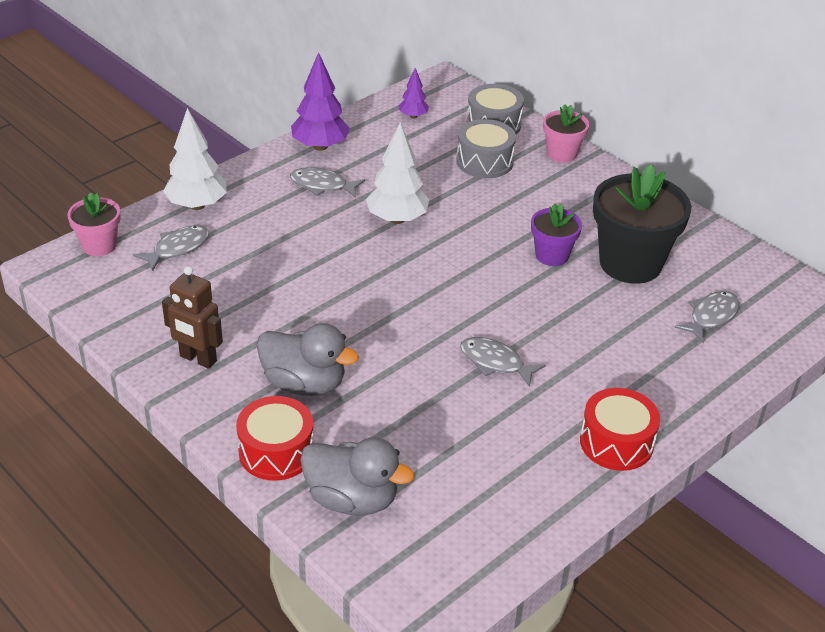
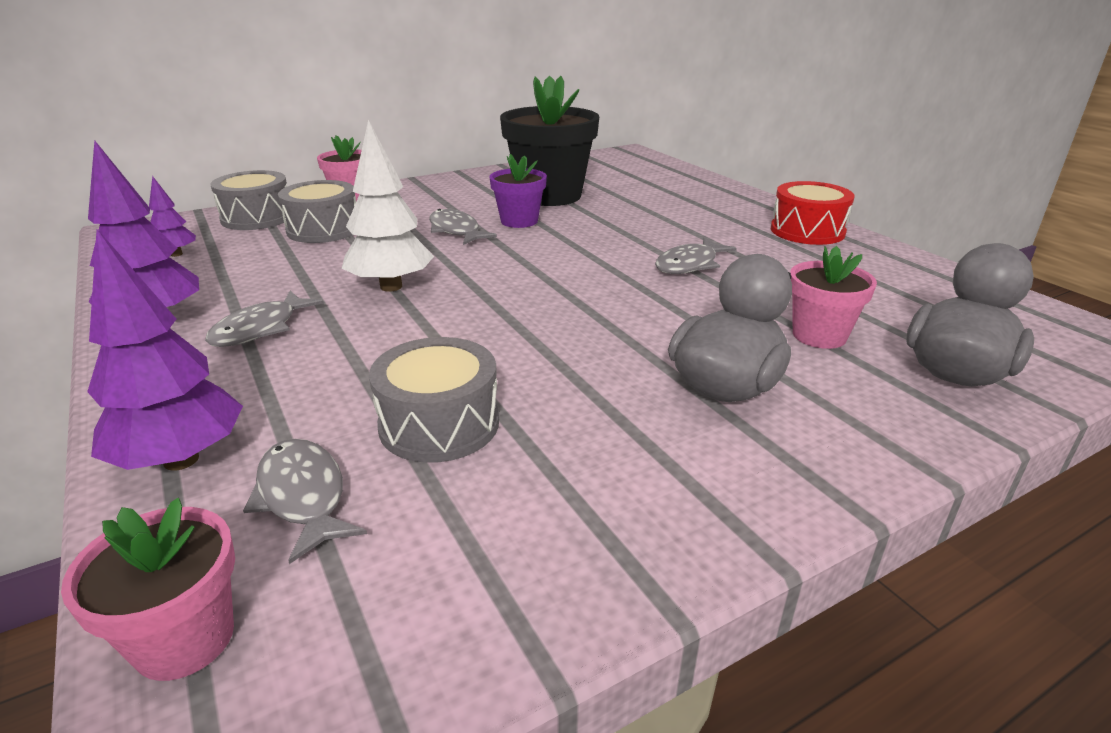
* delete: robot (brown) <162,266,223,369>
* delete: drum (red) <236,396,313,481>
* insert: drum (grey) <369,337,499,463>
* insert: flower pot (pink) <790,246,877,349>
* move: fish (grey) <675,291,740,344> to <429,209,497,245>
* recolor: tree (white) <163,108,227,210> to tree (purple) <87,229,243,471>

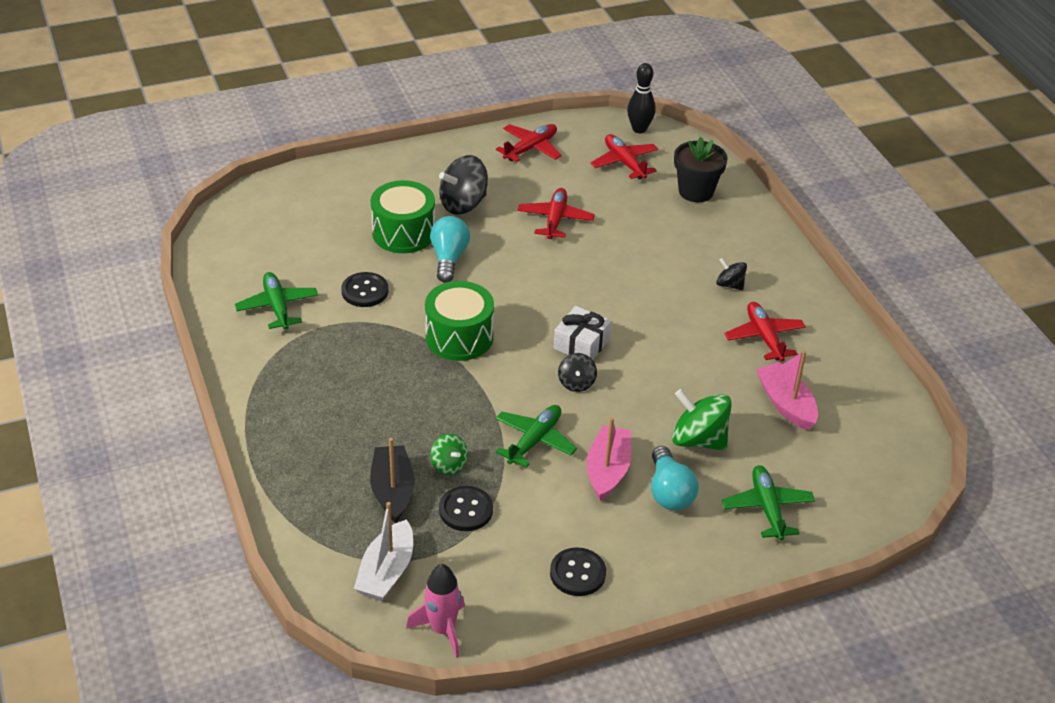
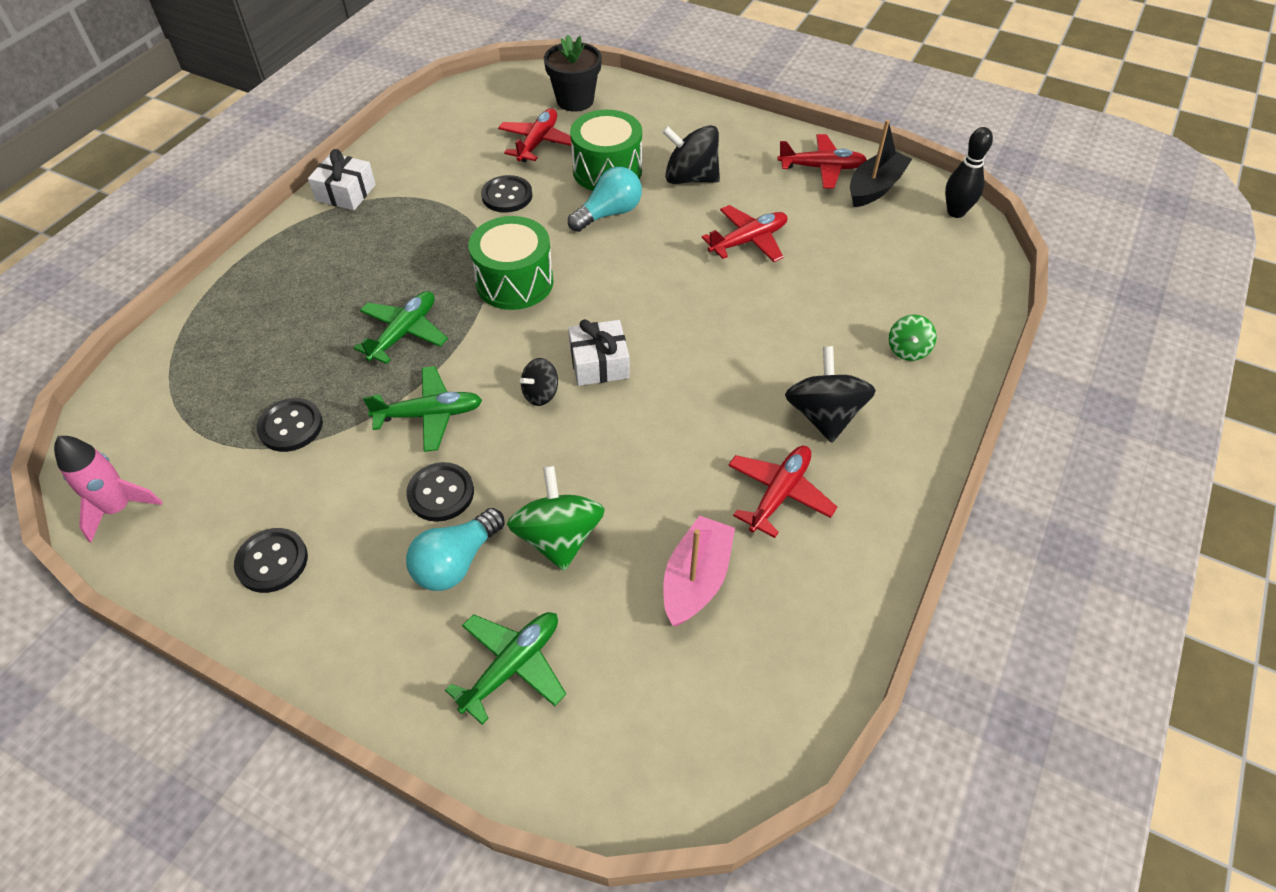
* delete: boat (white) <354,502,413,601>
* insert: gift (white) <308,149,376,210>
* move: plane (green) <235,272,318,329> to <354,291,448,364>
* move: boat (black) <370,438,415,523> to <850,120,912,207>
* move: spinning top (green) <430,434,468,475> to <889,315,937,361>
* move: plane (red) <591,134,658,179> to <498,108,571,162>
* move: flower pot (black) <674,137,728,202> to <544,35,602,112>
* replace: boat (pink) <587,417,631,501> to button (black) <406,462,474,522>
* resize: spinning top (black) <716,258,747,290> = <785,346,876,443> x1.79

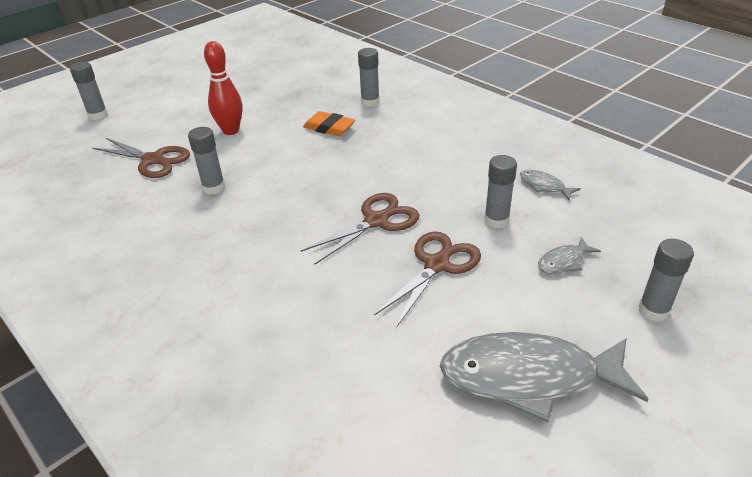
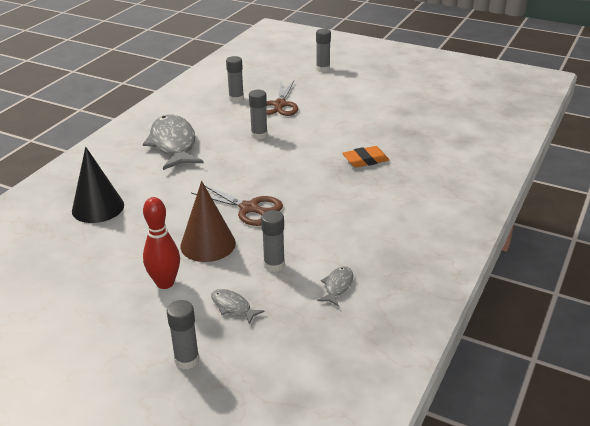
* insert: cone (black) <72,147,124,223>
* move: bowling pin (red) <204,41,243,135> to <143,197,180,289>
* move: glue stick (grey) <358,48,380,107> to <226,56,244,103>
* move: fish (grey) <440,332,649,422> to <143,115,204,170>
* replace: scissors (brown) <374,231,481,328> to cone (brown) <180,181,236,262>
* rotate: eraser (orange) <303,111,355,136> = <342,146,389,168> 60 degrees clockwise

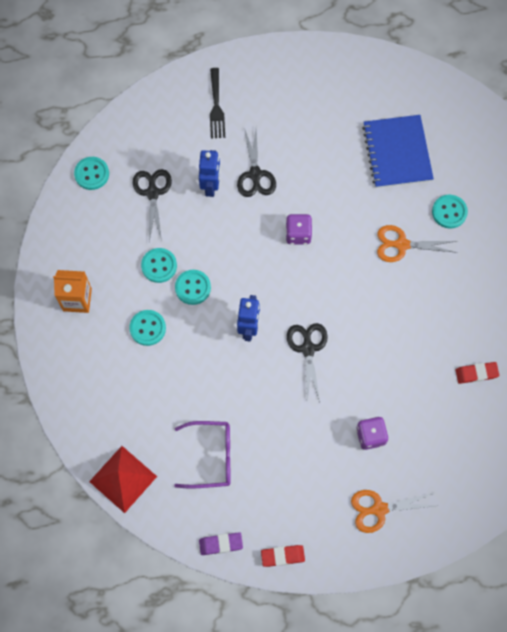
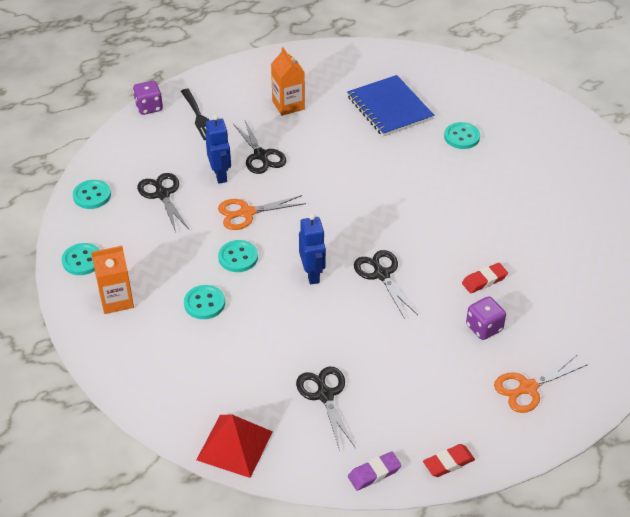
* insert: carton (orange) <271,47,305,116>
* move: button (turquoise) <141,248,177,283> to <62,243,100,275>
* move: dice (purple) <286,214,312,245> to <133,81,163,115>
* move: scissors (orange) <377,225,458,262> to <218,195,306,230>
* move: eraser (red) <456,362,499,384> to <462,263,508,293>
* replace: glasses (purple) <174,421,230,488> to scissors (black) <296,367,355,451>

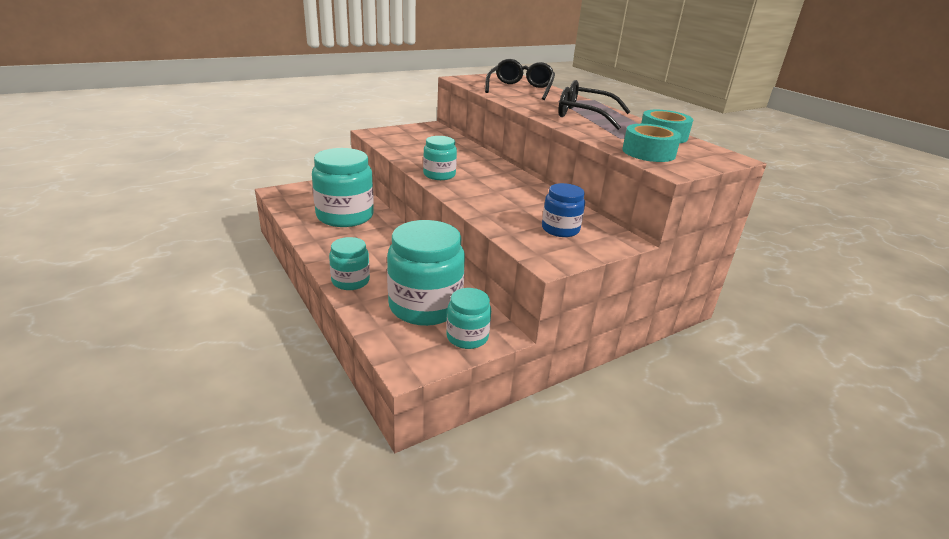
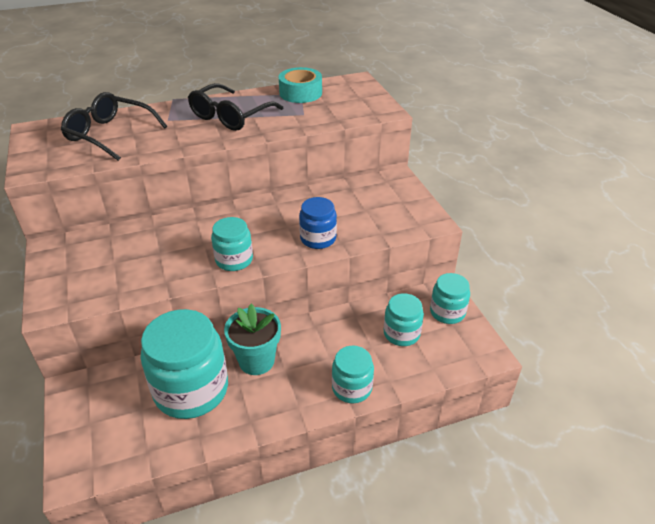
* delete: tape (turquoise) <622,124,682,162>
* insert: flower pot (turquoise) <224,304,281,375>
* move: jar (blue) <542,183,585,237> to <299,197,337,249>
* resize: jar (turquoise) <387,220,465,326> = <384,293,424,346> x0.54

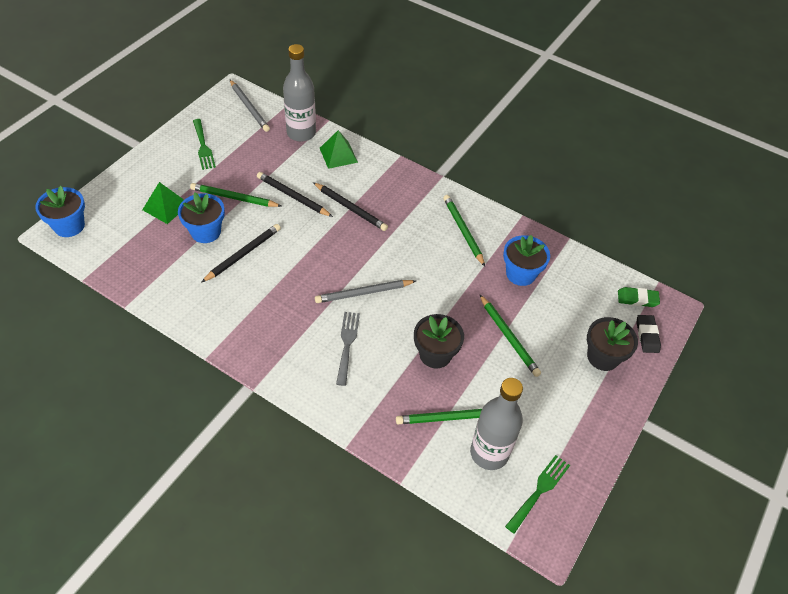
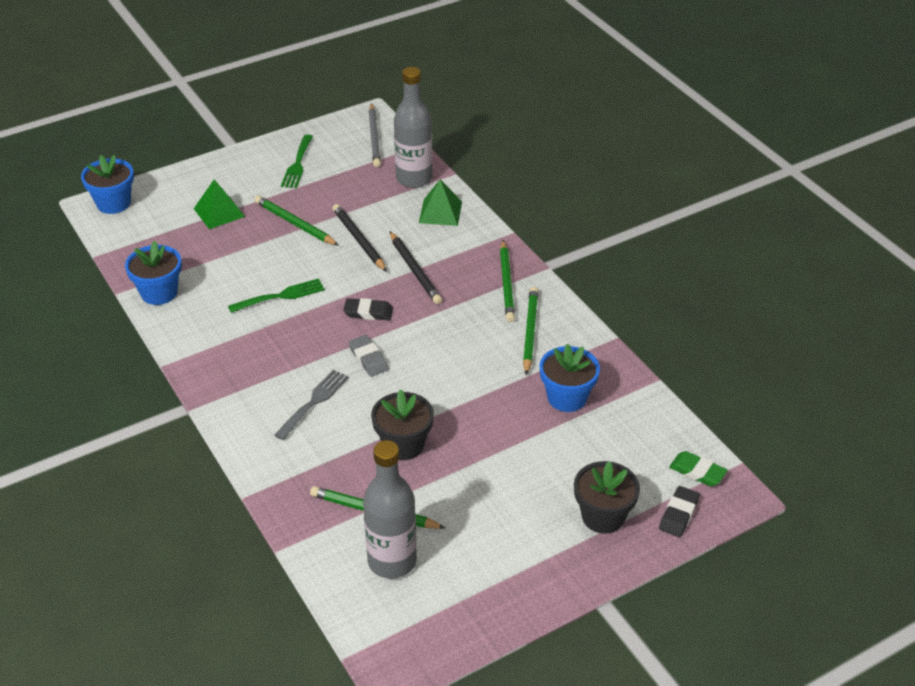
* delete: pencil (black) <201,224,281,283>
* insert: eraser (black) <343,298,393,320>
* move: flower pot (blue) <178,193,225,243> to <125,241,182,305>
* move: pencil (green) <479,294,541,377> to <500,240,515,322>
* move: fork (green) <505,455,570,534> to <228,278,325,313>
* replace: pencil (grey) <315,280,416,303> to eraser (grey) <349,335,388,377>

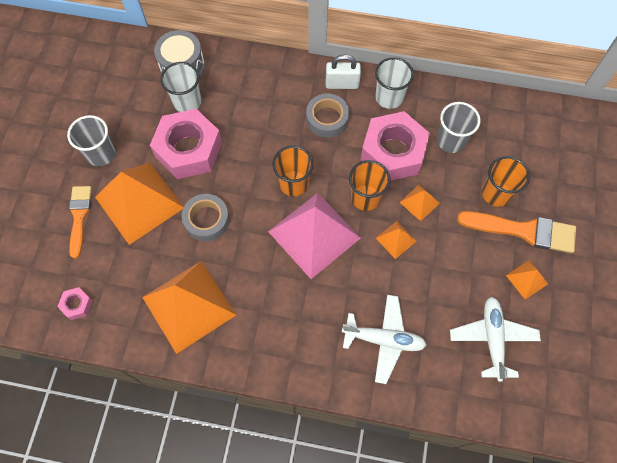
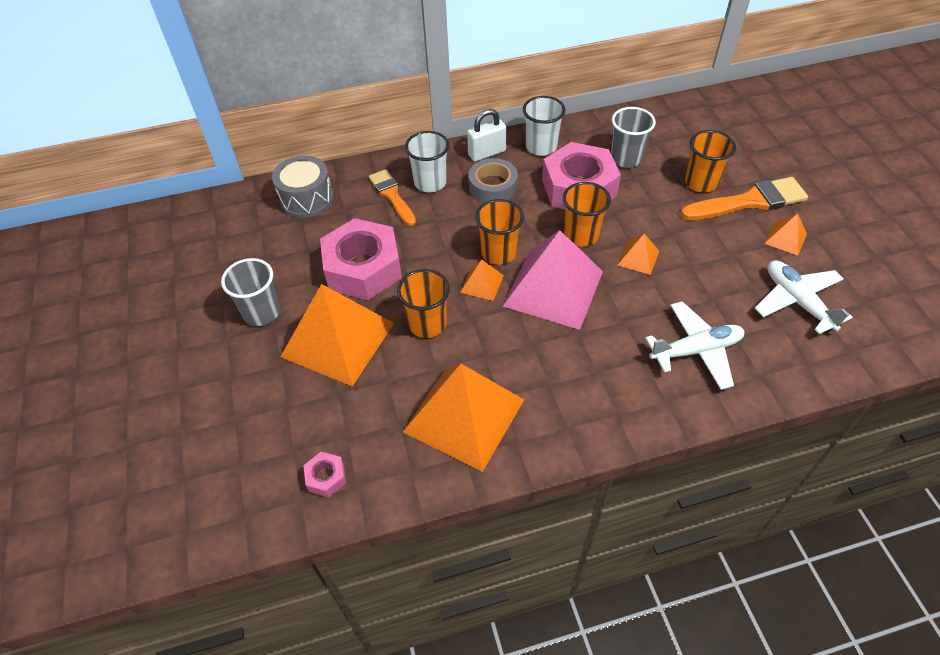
* move: brush (orange) <69,186,92,259> to <369,169,416,226>
* move: cup (white) <160,62,201,112> to <405,131,449,192>
* move: pyramid (orange) <400,185,440,221> to <460,260,504,301>
* replace: tape (grey) <182,194,229,241> to cup (orange) <397,269,450,338>

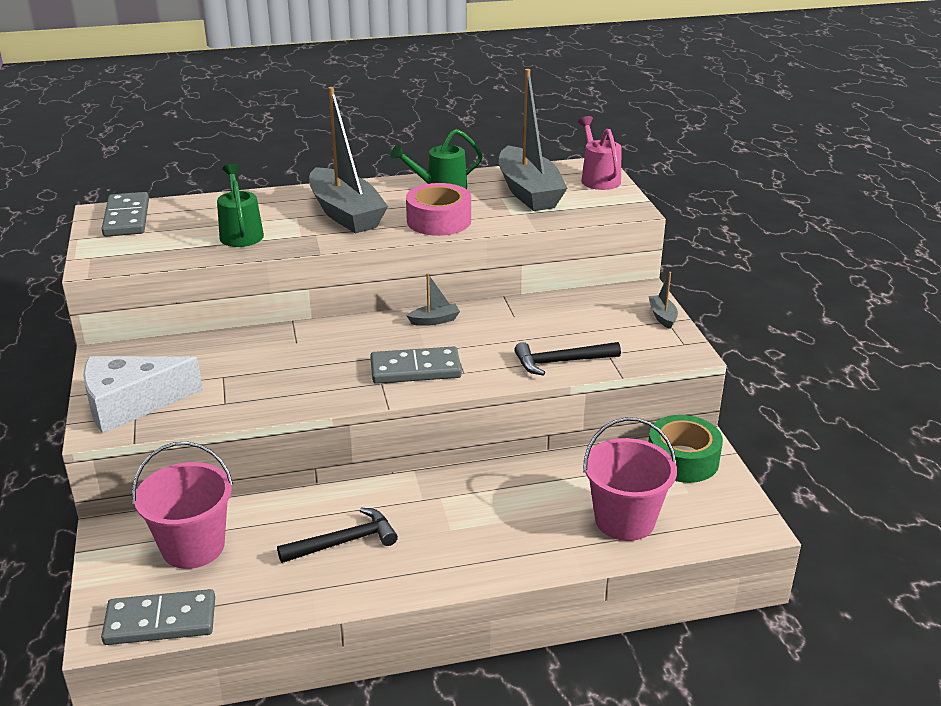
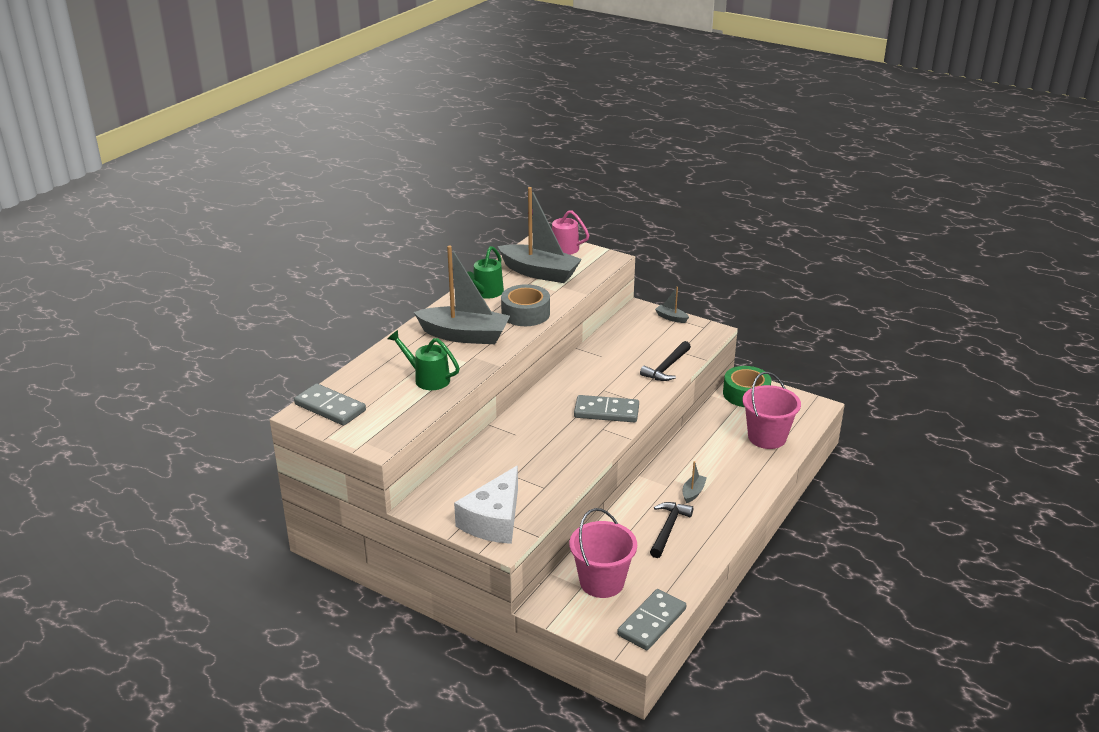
* move: boat (grey) <407,273,460,326> to <683,461,707,503>
* recolor: tape (pink) <406,183,471,236> to tape (grey) <501,284,550,326>
* rotate: domino (grey) <370,347,462,384> = <574,395,639,422> 60 degrees clockwise

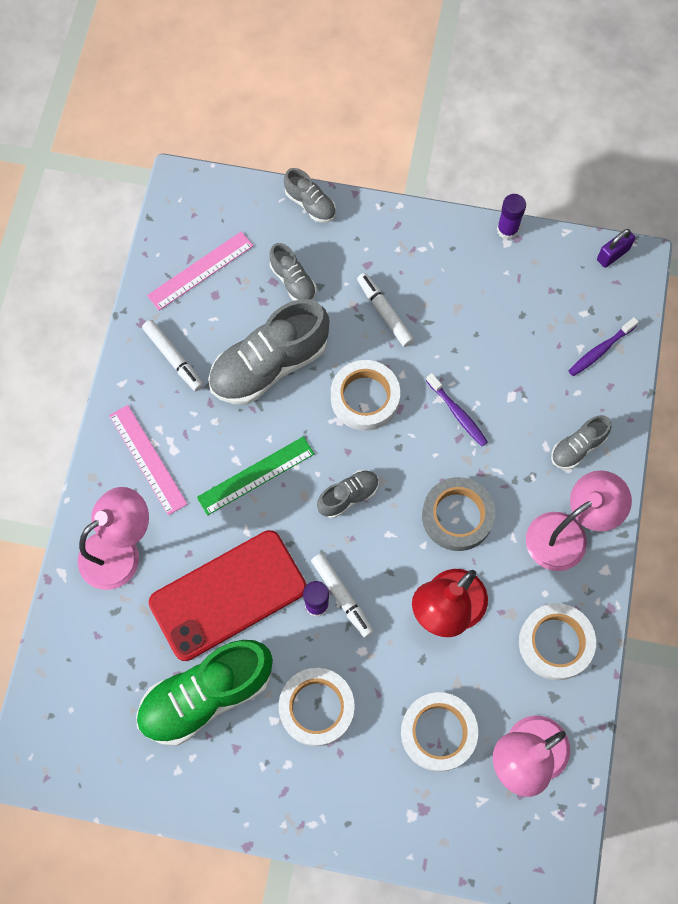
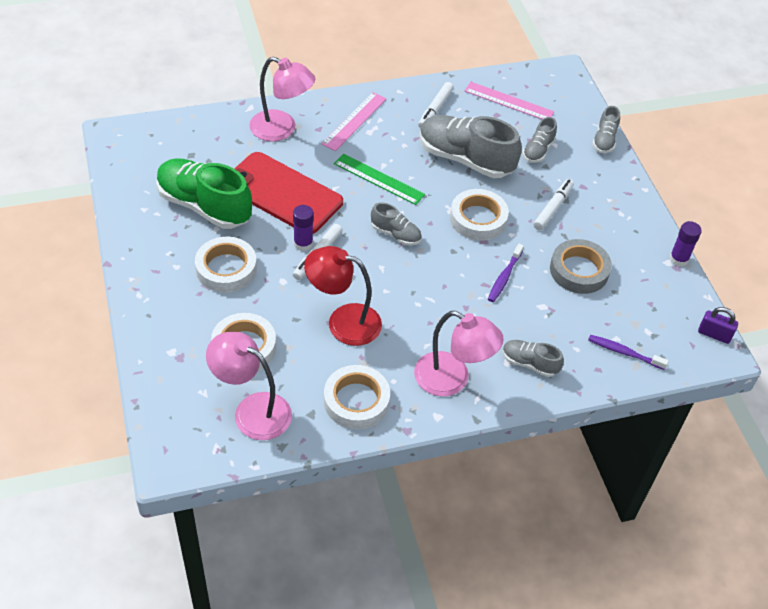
* move: tape (grey) <422,477,495,551> to <550,239,612,294>

